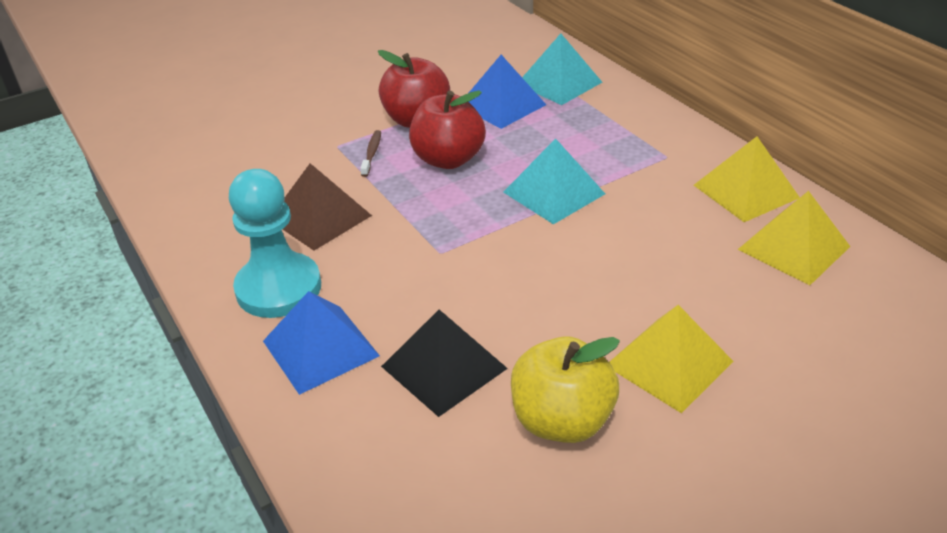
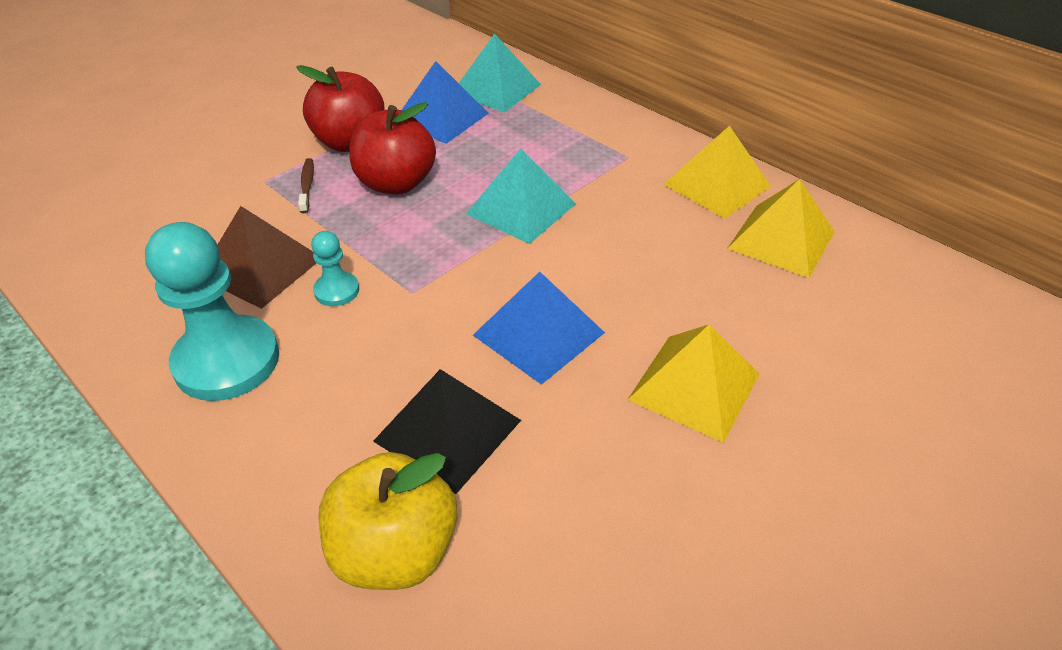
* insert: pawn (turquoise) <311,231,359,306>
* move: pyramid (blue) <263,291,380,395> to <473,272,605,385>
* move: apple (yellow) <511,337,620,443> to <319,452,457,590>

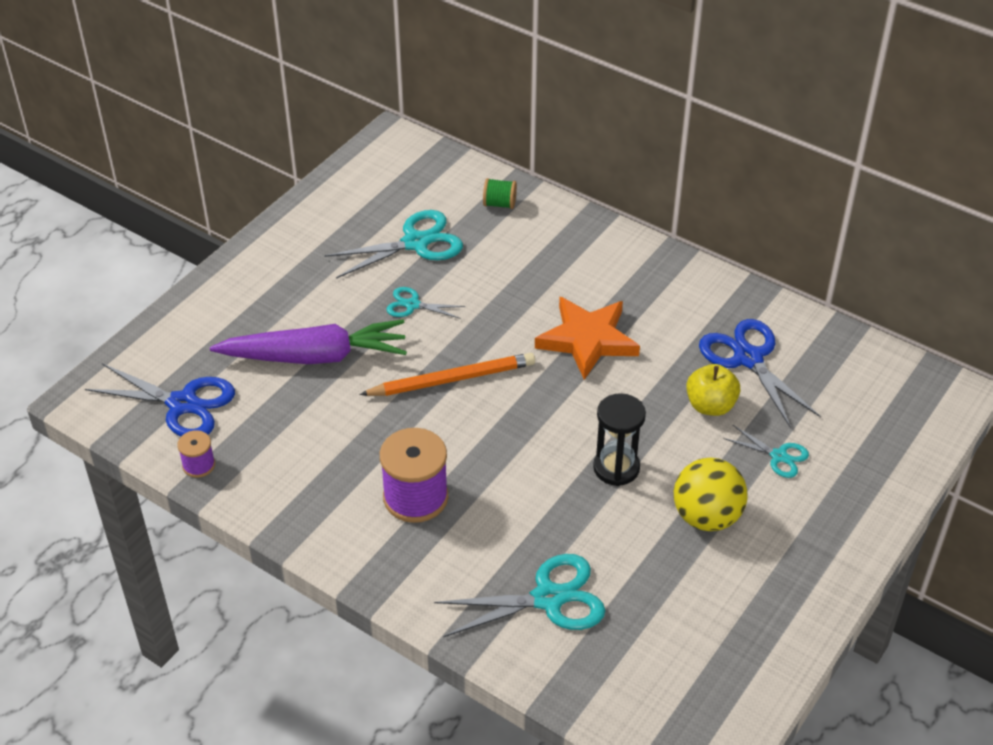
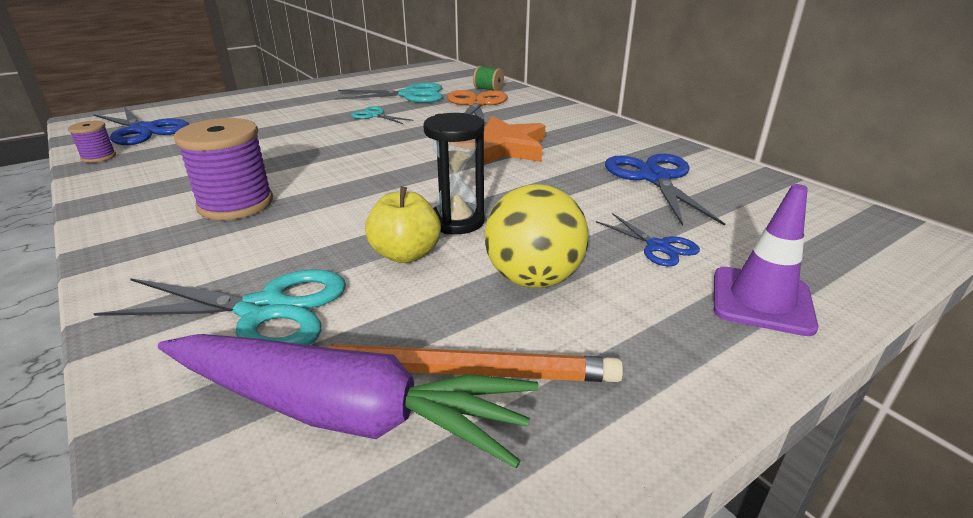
* insert: scissors (orange) <447,90,507,126>
* insert: traffic cone (purple) <714,184,818,336>
* move: carrot (purple) <210,319,407,364> to <158,334,538,468>
* move: pencil (orange) <359,353,535,396> to <319,344,623,382>
* move: apple (yellow) <686,364,741,416> to <365,187,441,263>
* recolor: scissors (turquoise) <724,425,809,478> to scissors (blue) <596,213,700,266>

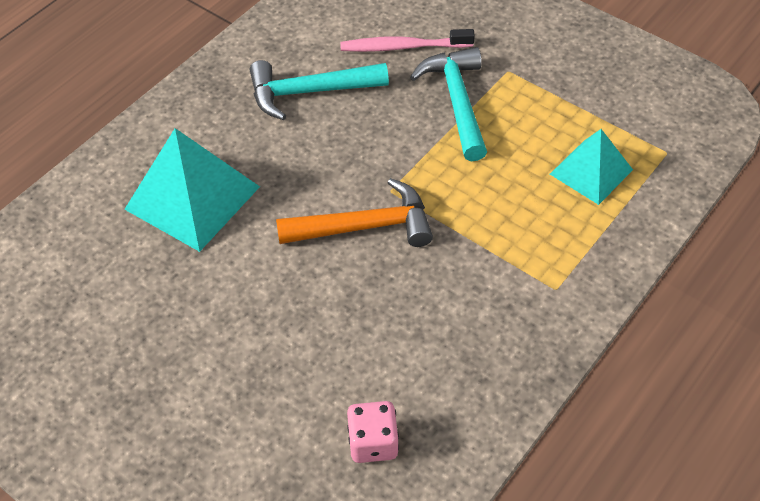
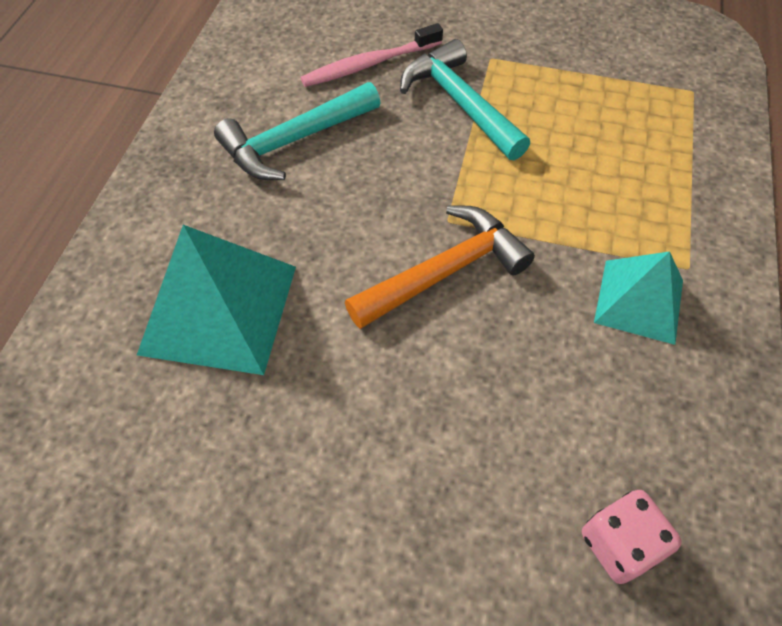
* move: pyramid (turquoise) <550,129,633,205> to <594,251,683,345>

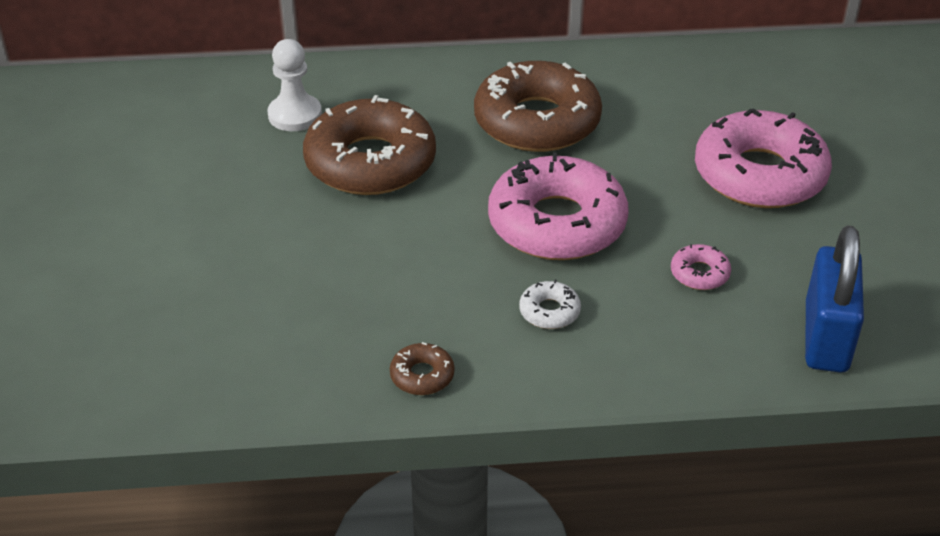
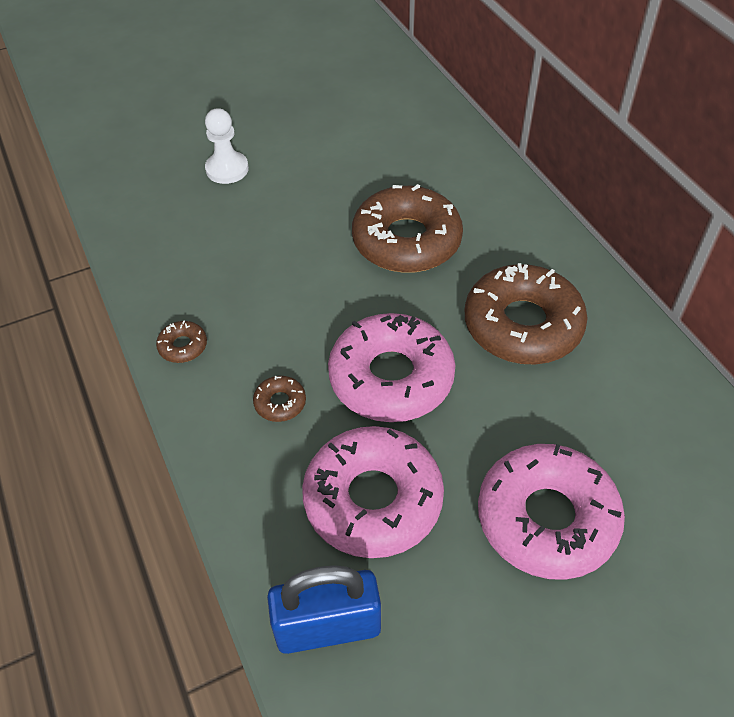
* move: pawn (white) <268,39,322,131> to <205,108,249,184>
* recolor: donut (white) <519,280,581,329> to donut (brown) <253,376,306,422>
* resize: donut (pink) <671,244,731,290> = <302,426,444,558> x2.43

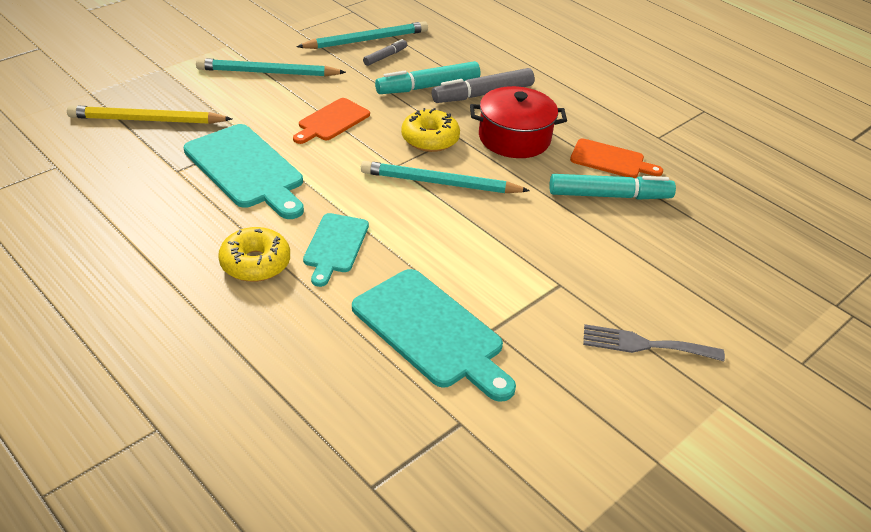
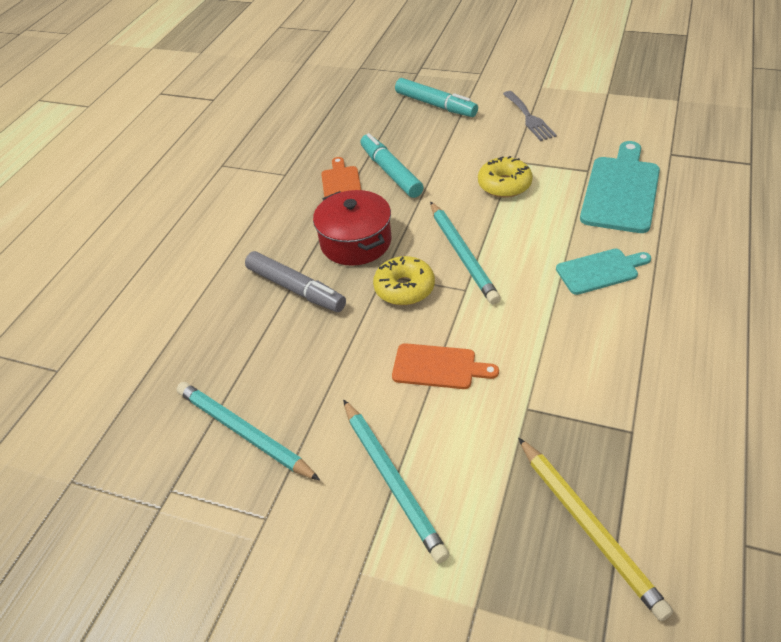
* delete: cutting board (turquoise) <184,124,304,219>
* delete: marker (grey) <363,39,407,66>
* move: donut (yellow) <218,227,290,282> to <478,156,533,198>
* move: marker (turquoise) <375,61,480,94> to <395,78,478,117>

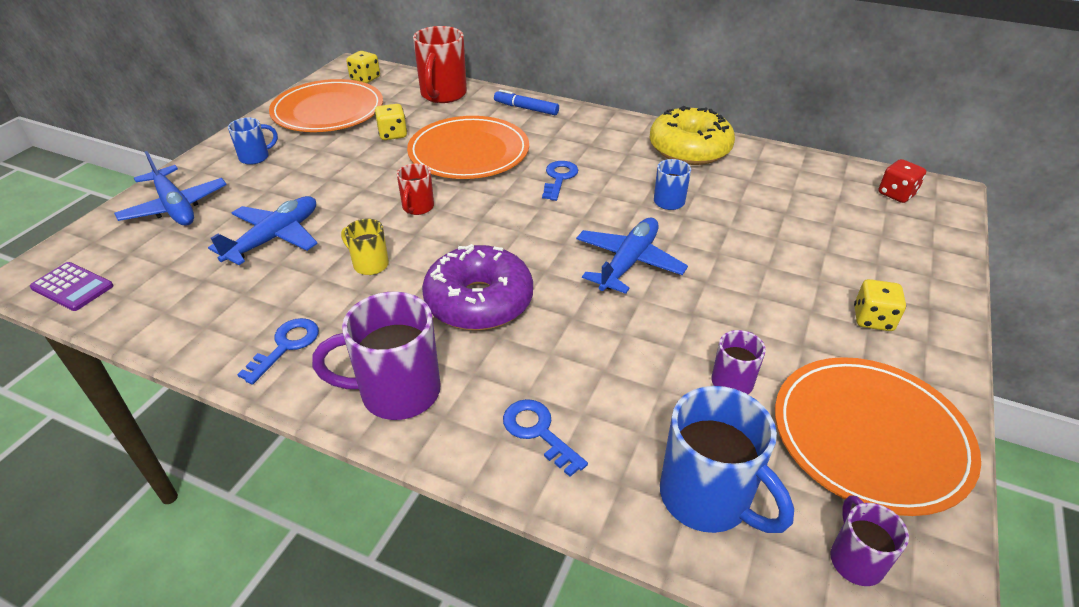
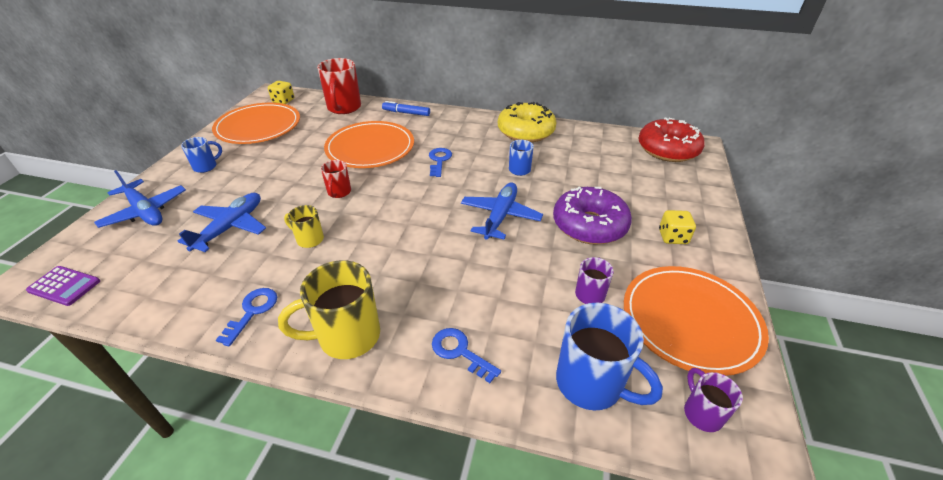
* delete: dice (yellow) <375,104,407,140>
* move: donut (purple) <422,244,533,330> to <553,187,632,245>
* replace: dice (red) <878,159,926,203> to donut (red) <638,117,705,162>
* recolor: mug (purple) <312,292,441,420> to mug (yellow) <278,260,380,359>

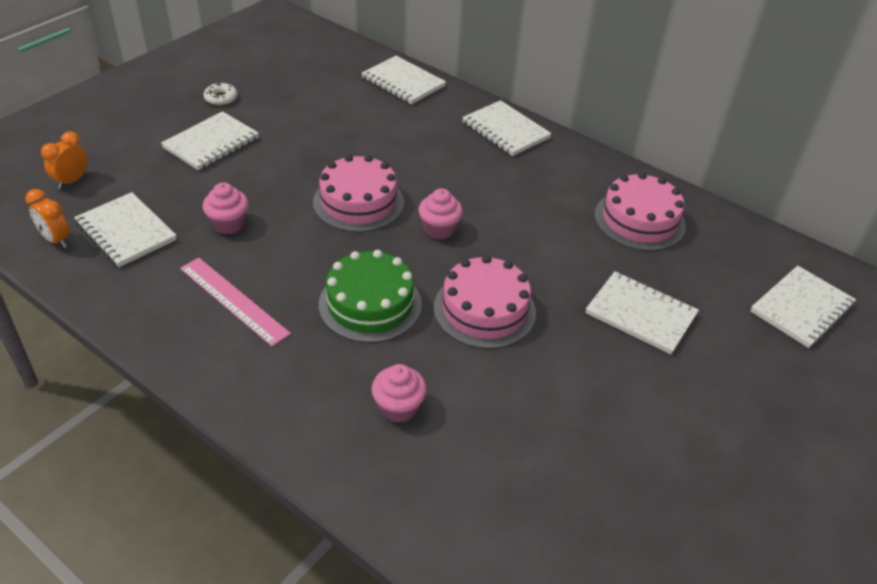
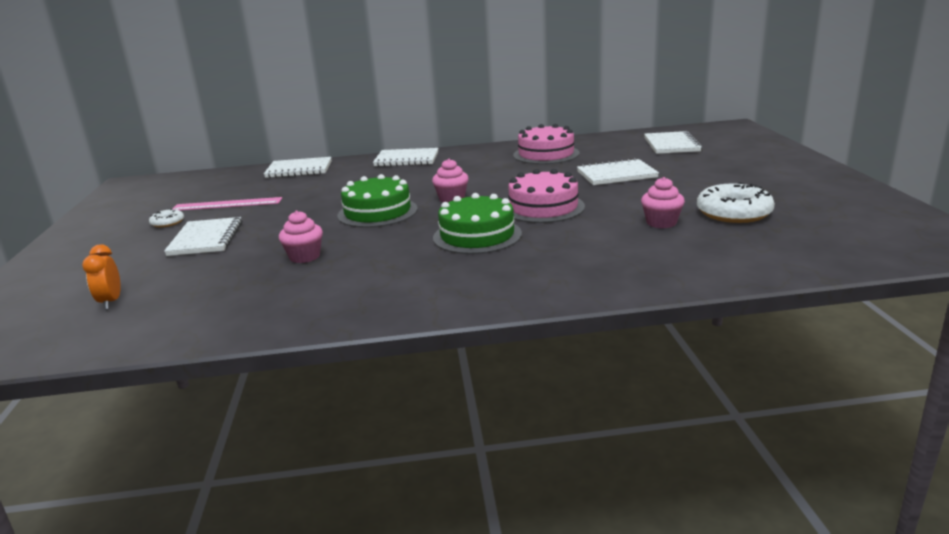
* delete: clock (orange) <25,189,70,248>
* delete: notebook (white) <74,192,177,267>
* insert: donut (white) <697,182,775,223>
* move: ruler (pink) <180,258,291,346> to <173,197,282,210>
* move: cupcake (pink) <372,364,427,423> to <641,177,685,228>
* recolor: cake (pink) <313,155,404,232> to cake (green) <338,174,418,228>

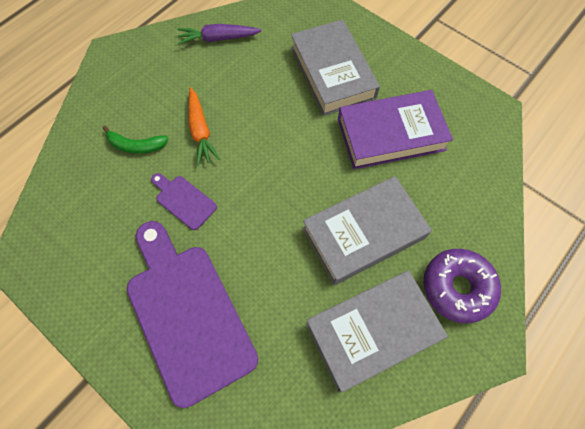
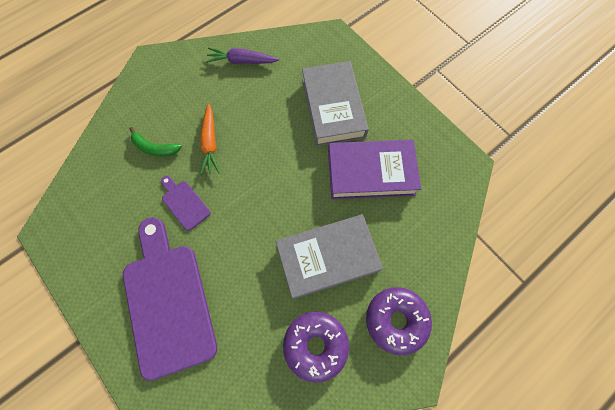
* replace: book (grey) <306,270,448,393> to donut (purple) <283,312,349,383>

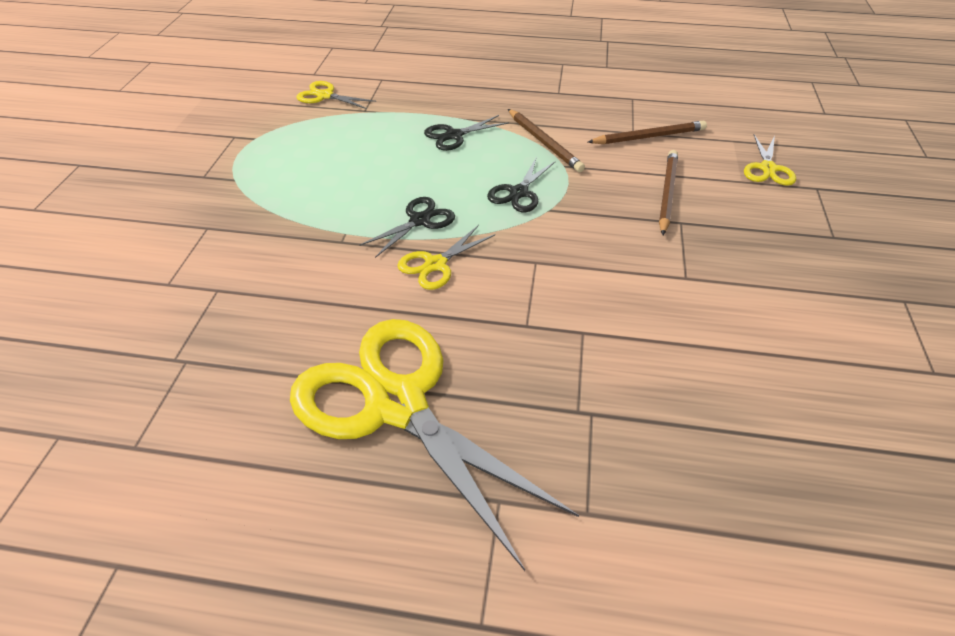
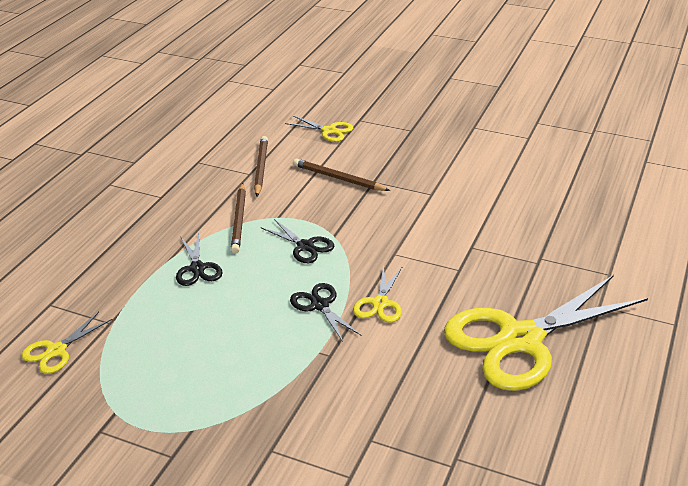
* rotate: scissors (yellow) <397,225,495,290> = <353,264,403,323> 45 degrees clockwise
* rotate: pencil (brown) <508,109,585,172> = <231,183,246,254> 105 degrees clockwise

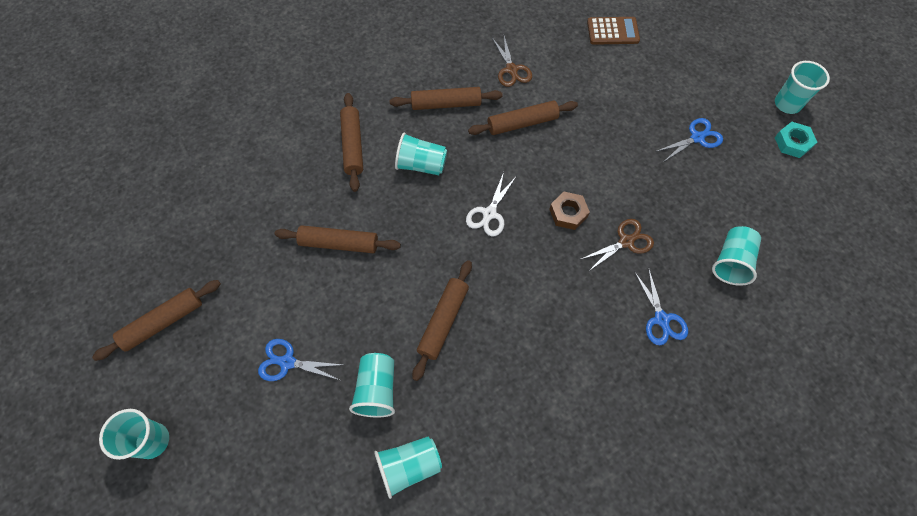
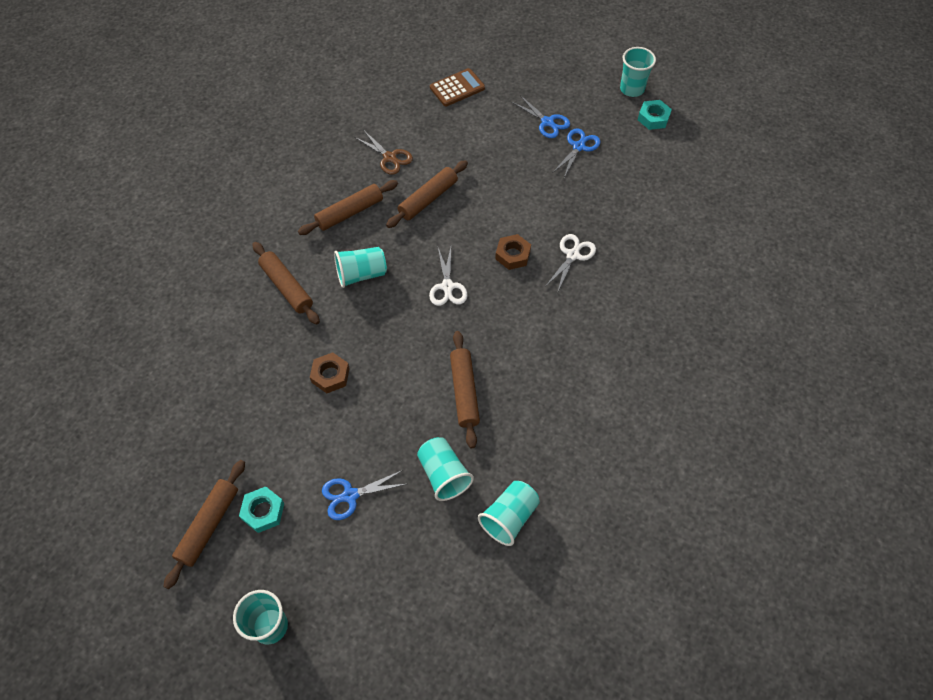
* delete: cup (turquoise) <712,226,761,286>
* insert: nut (turquoise) <239,487,285,533>
* move: scissors (blue) <634,267,688,345> to <512,95,570,138>
* replace: rolling pin (brown) <275,225,401,253> to nut (brown) <310,352,350,393>
* recolor: scissors (brown) <581,219,654,271> to scissors (white) <545,234,596,291>

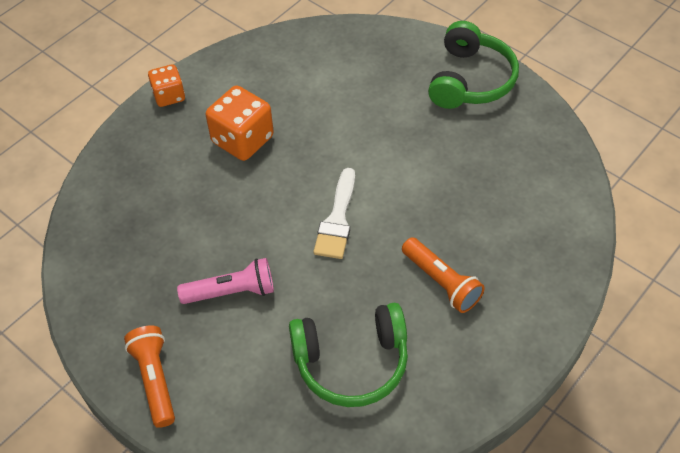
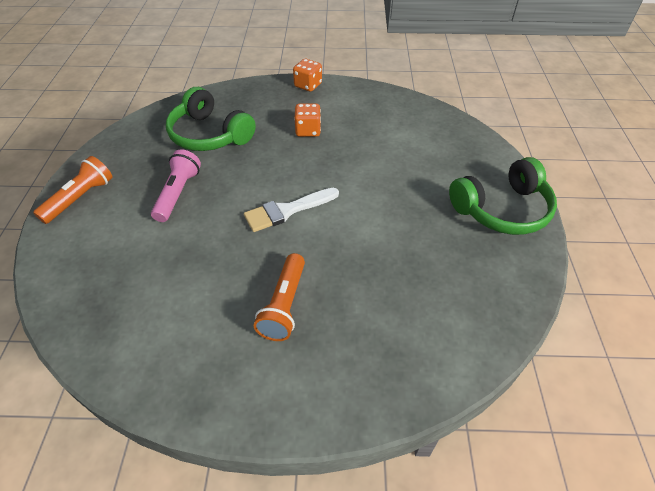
* move: headphones (green) <289,303,408,407> to <166,87,256,151>
* rotate: flashlight (pink) <177,258,274,304> = <151,149,201,222> 120 degrees counterclockwise
* resize: dice (orange) <206,86,274,161> = <294,104,321,137> x0.62

